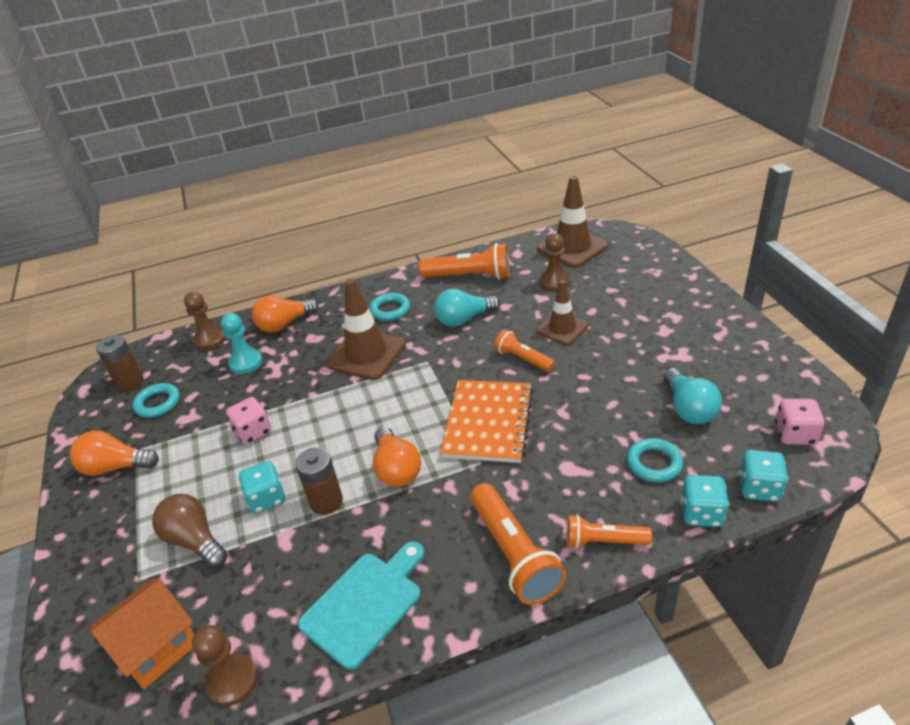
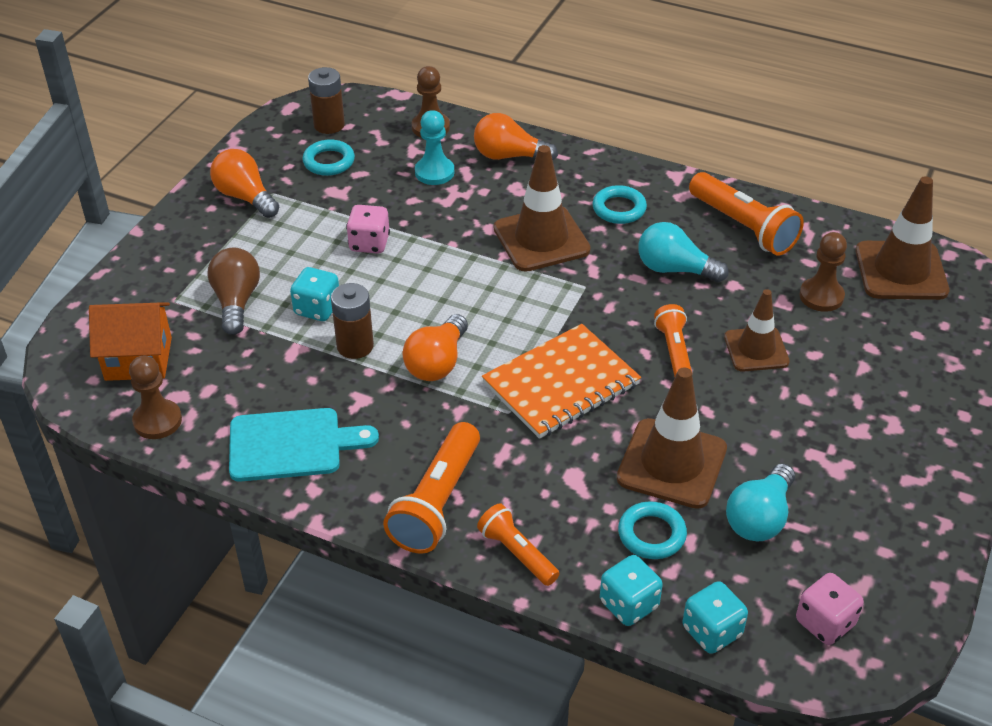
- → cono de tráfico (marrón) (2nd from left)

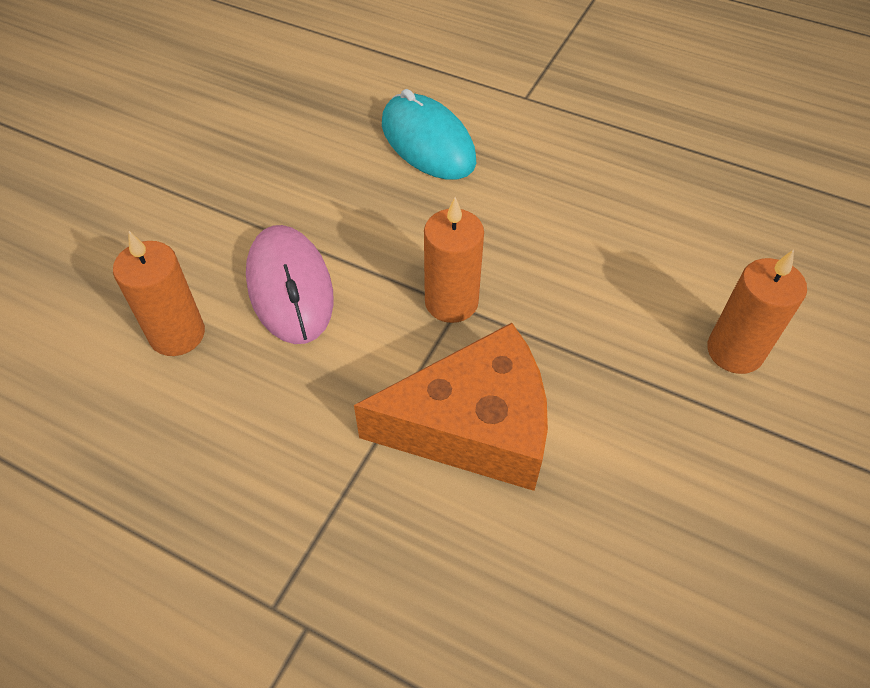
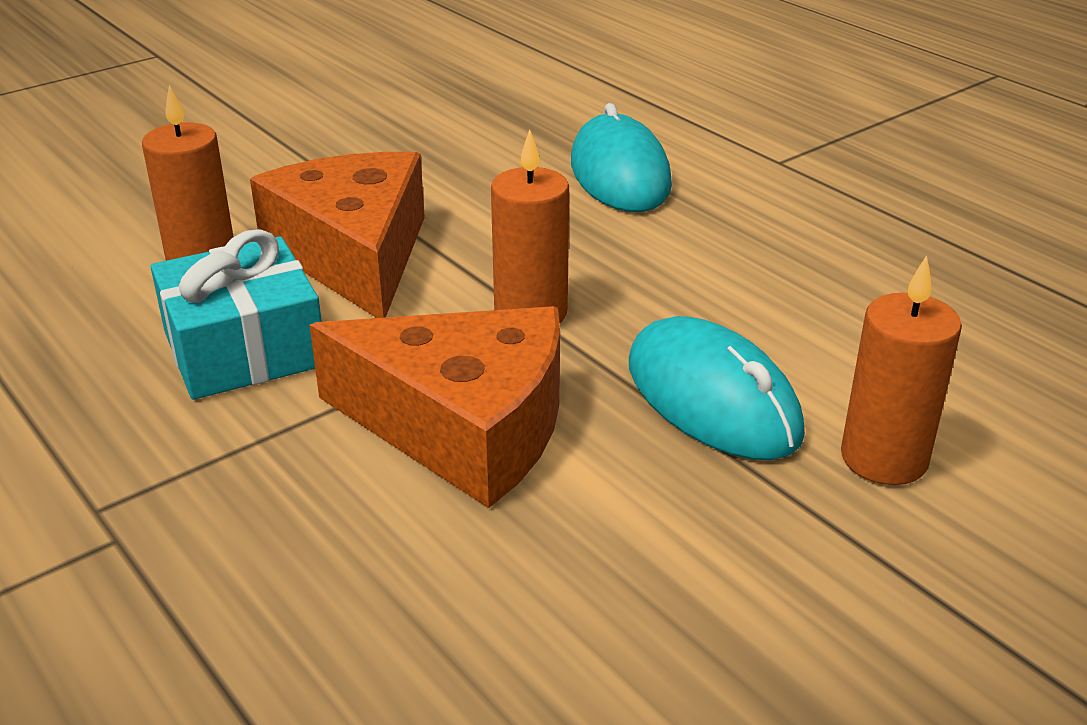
- → regalo (turquesa)
ratón (rosa) → queso (naranja) (1st from left)
- → ratón (turquesa) (2nd from left)

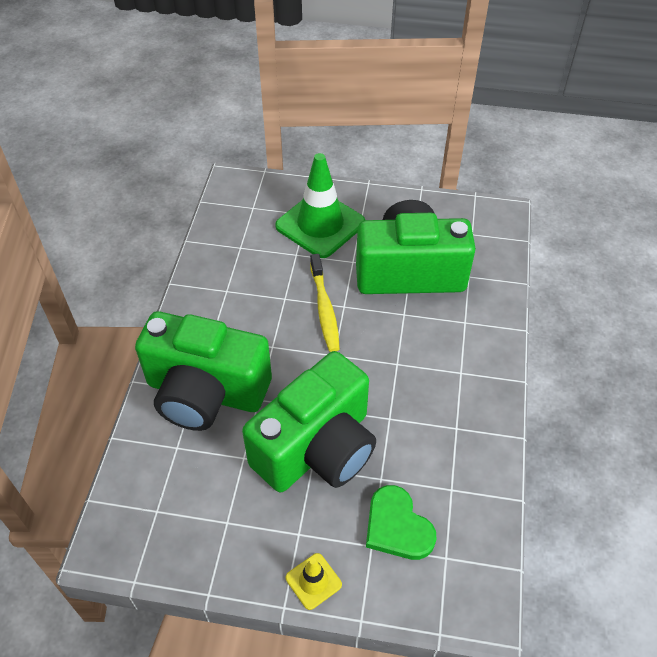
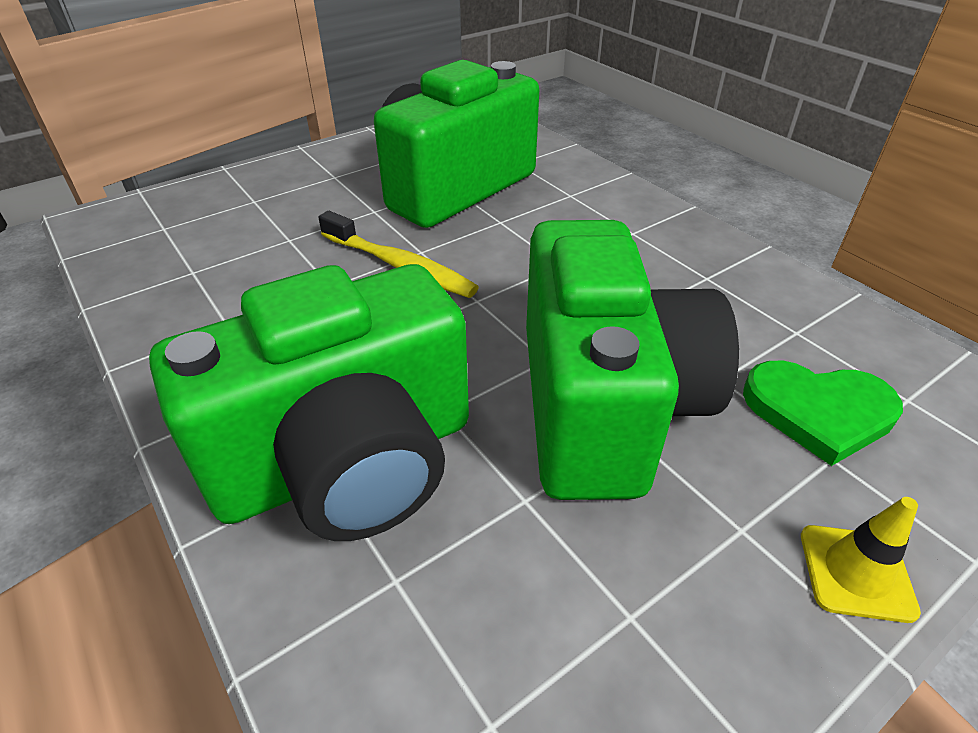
cono de tráfico (verde) → -

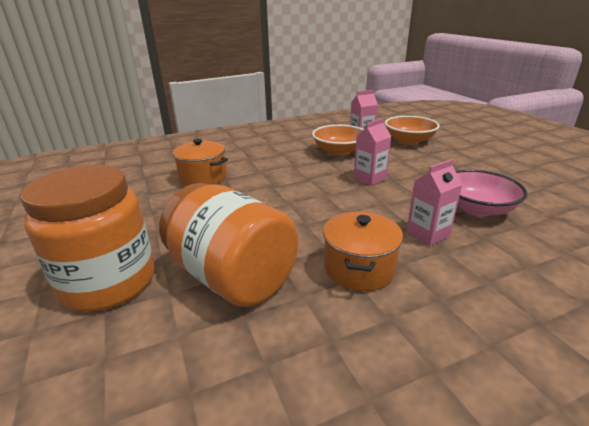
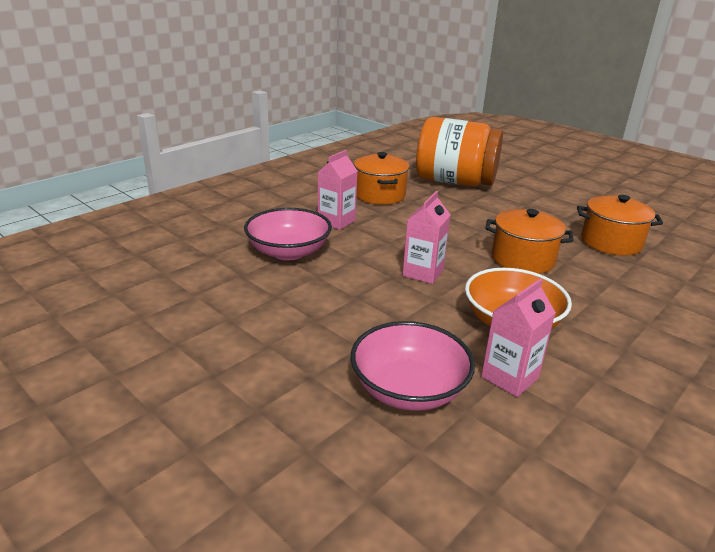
cuenco (naranja) (2nd from left) → cuenco (rosa) (2nd from left)
- → olla (naranja) (2nd from left)
tarro (naranja) (1st from left) → -

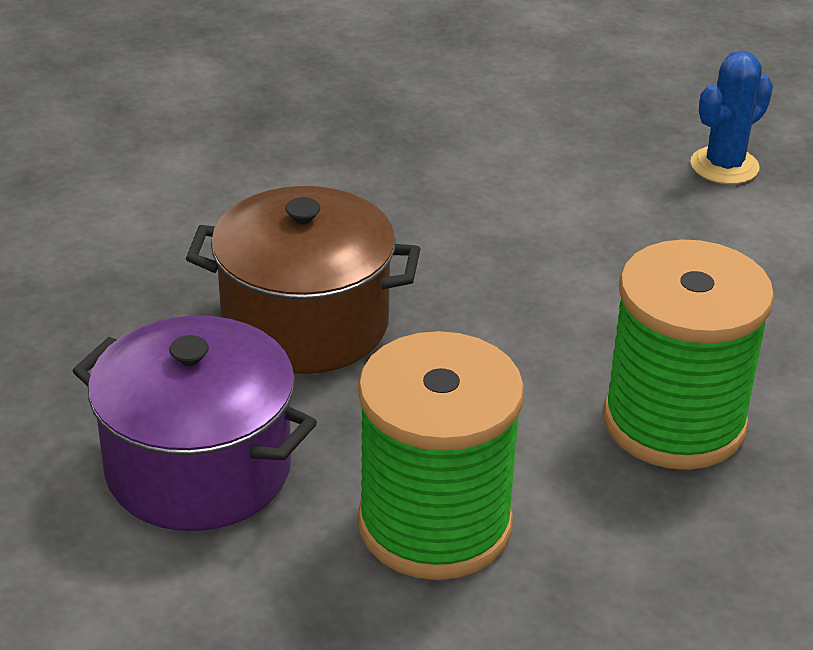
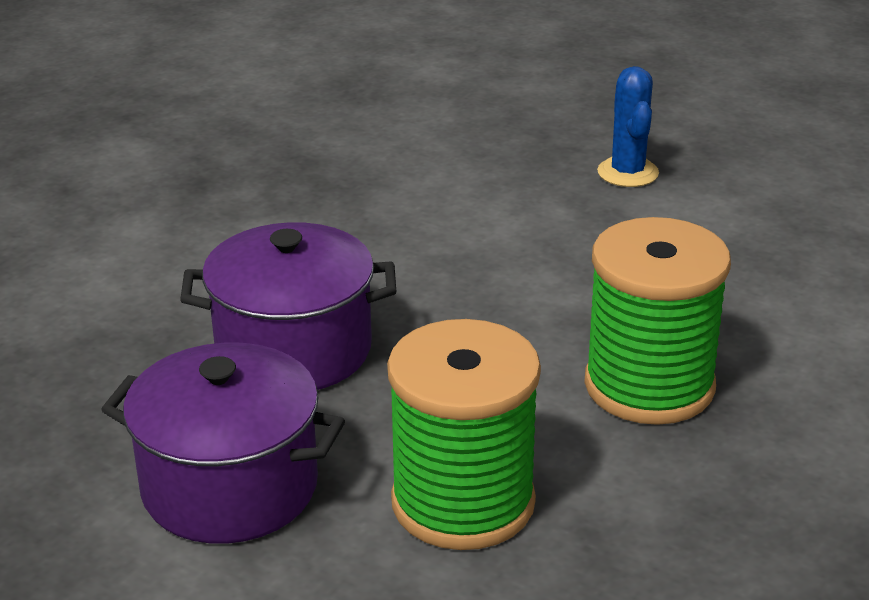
olla (marrón) → olla (morado) (2nd from left)
cactus (azul), 45 degrees counterclockwise

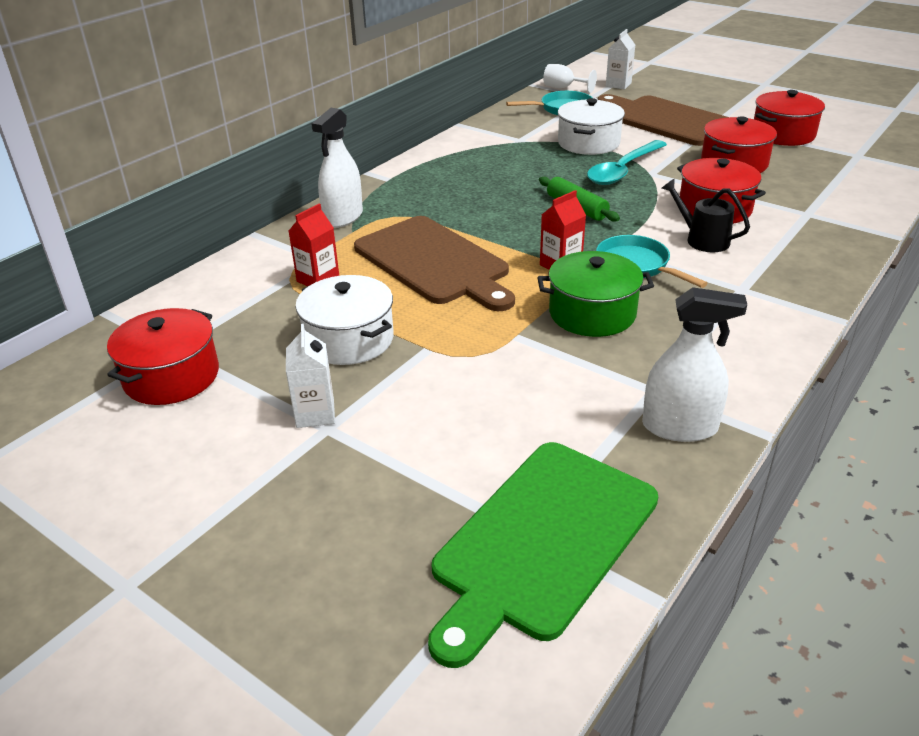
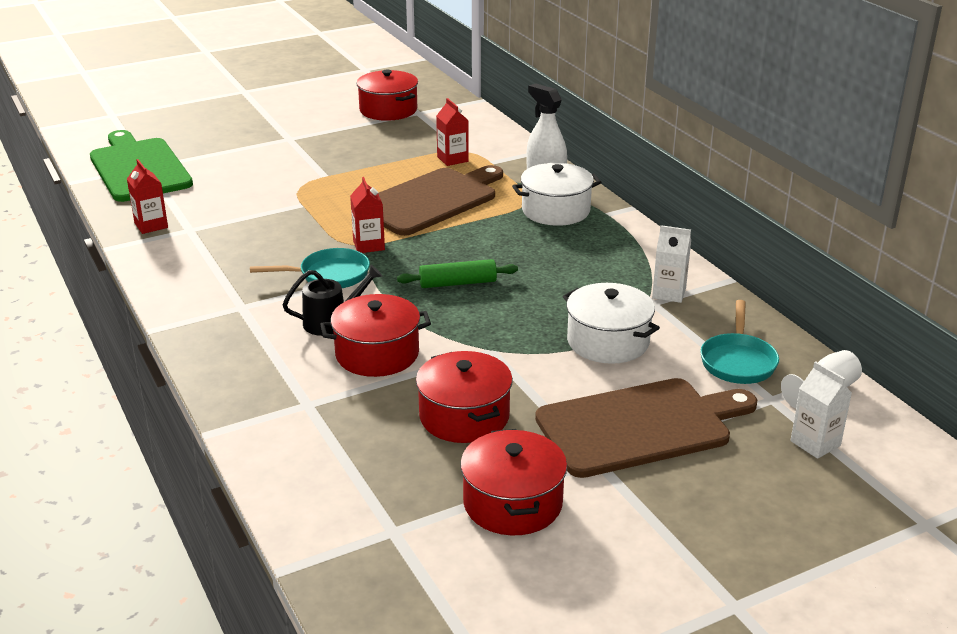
pulverizador (blanco) (2nd from left) → cartón de leche (rojo) (1st from left)
tabla de cortar (marrón) (1st from left), 150 degrees clockwise
olla (blanco) (1st from left), move
cartón de leche (blanco) (1st from left), move
olla (verde) → -
cuchara (turquesa) → -

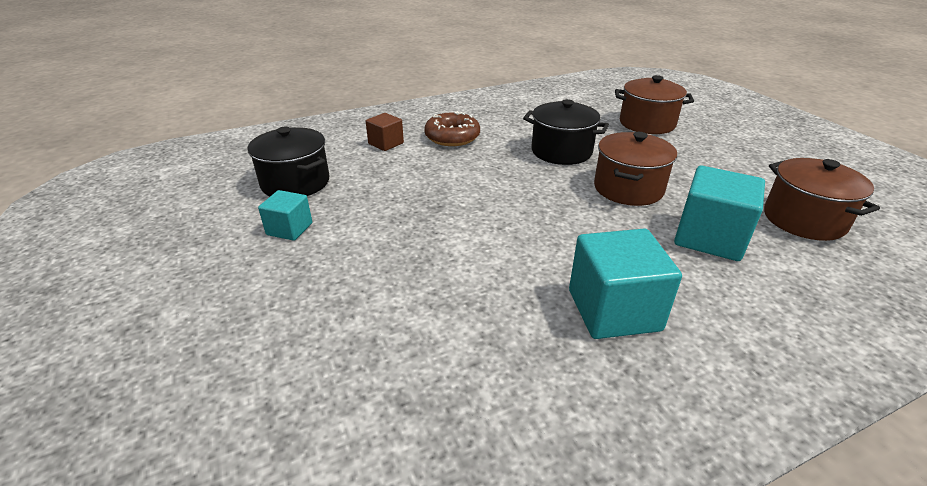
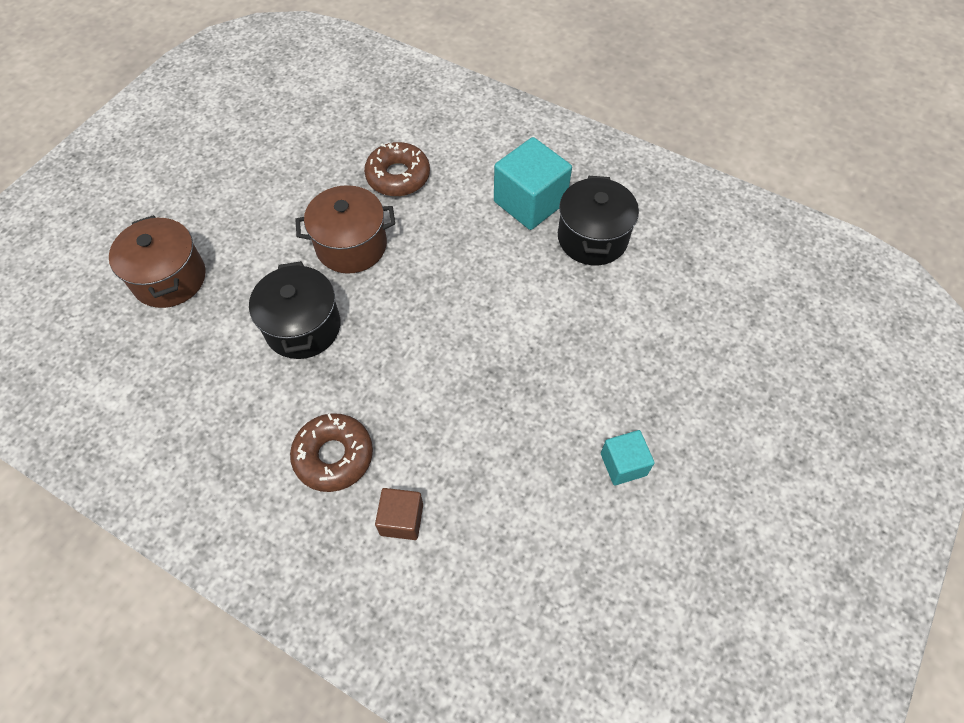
cubo (turquesa) (3rd from left) → rosquilla (marrón) (2nd from left)
olla (negro) (1st from left in the first image) → olla (negro) (2nd from left), move
olla (marrón) (3rd from left) → -

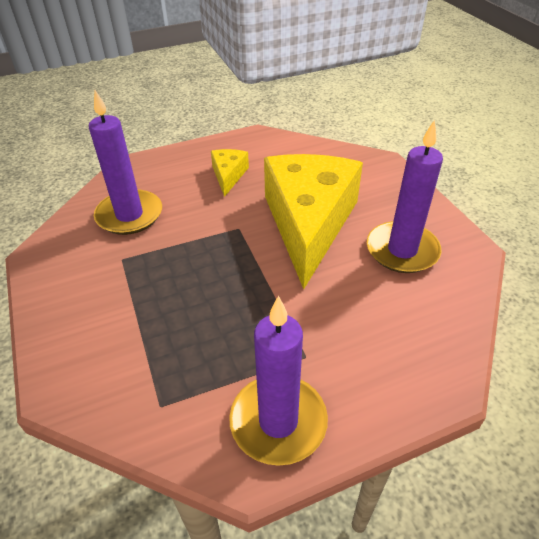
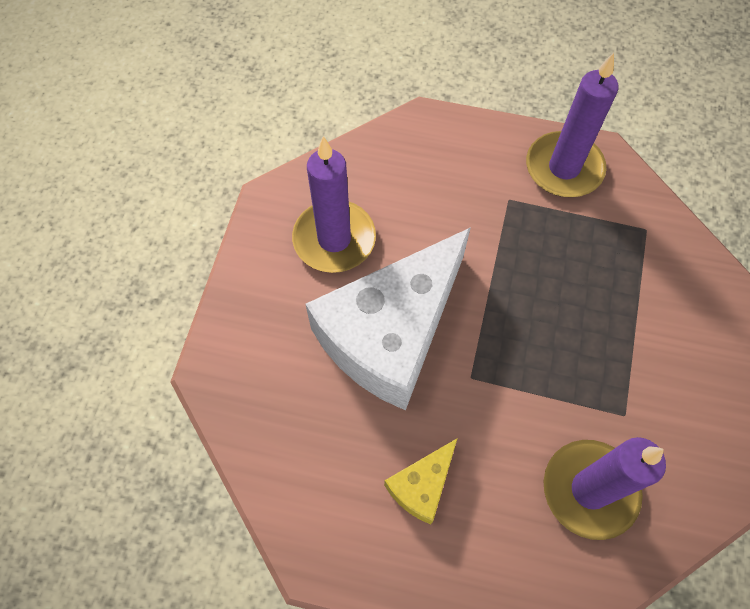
queso (amarillo) (2nd from left) → queso (blanco)

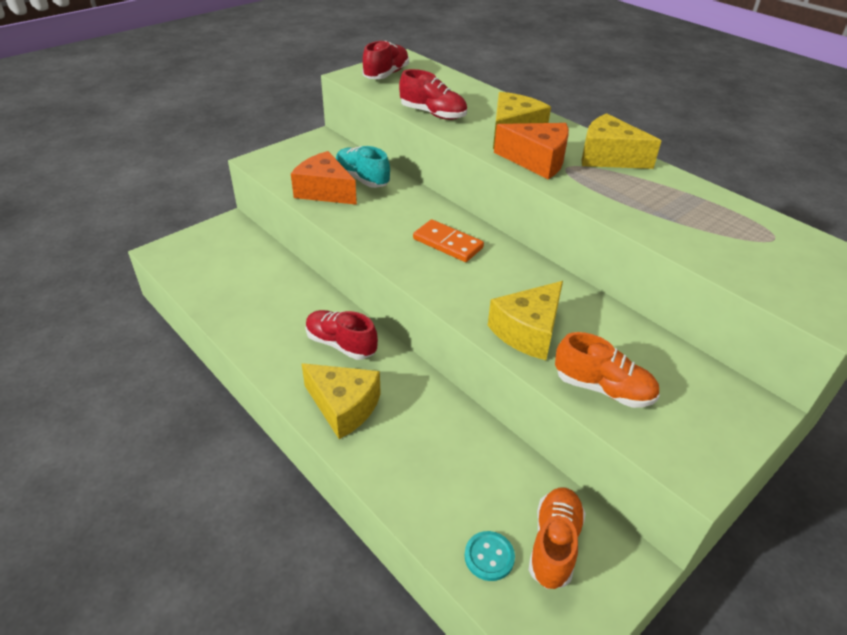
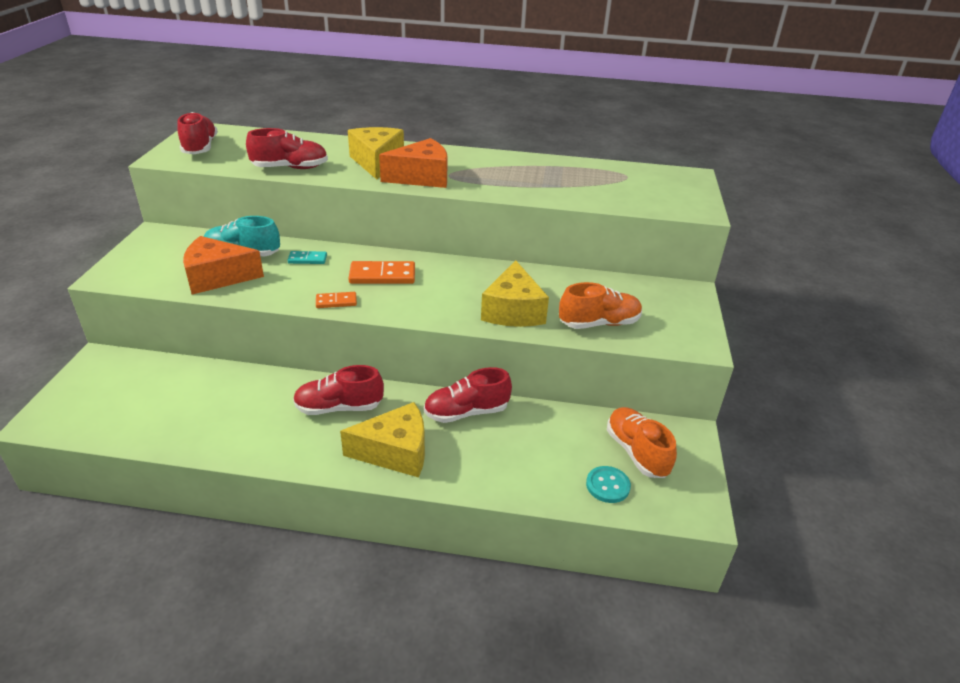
- → ficha de dominó (turquesa)
- → ficha de dominó (naranja) (1st from left)
- → zapato (rojo) (4th from left)
queso (amarillo) (4th from left) → -

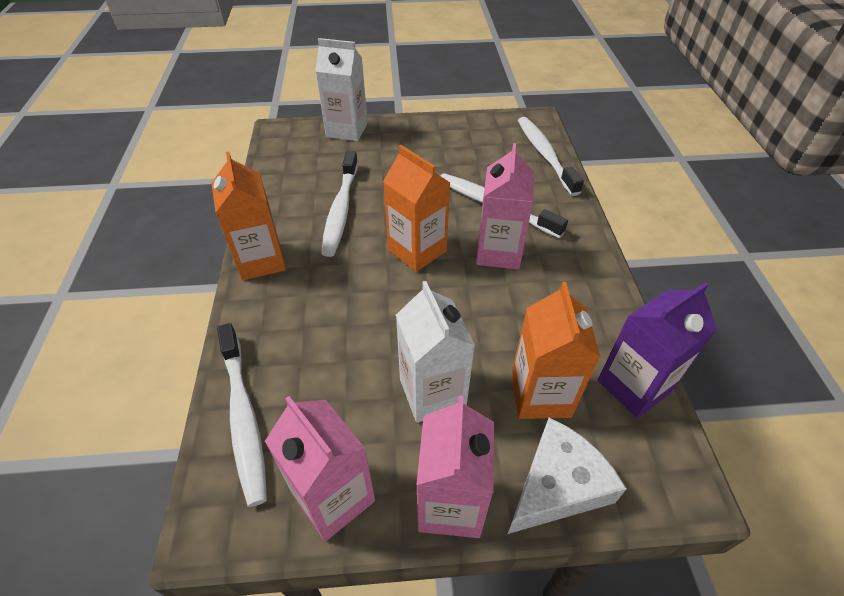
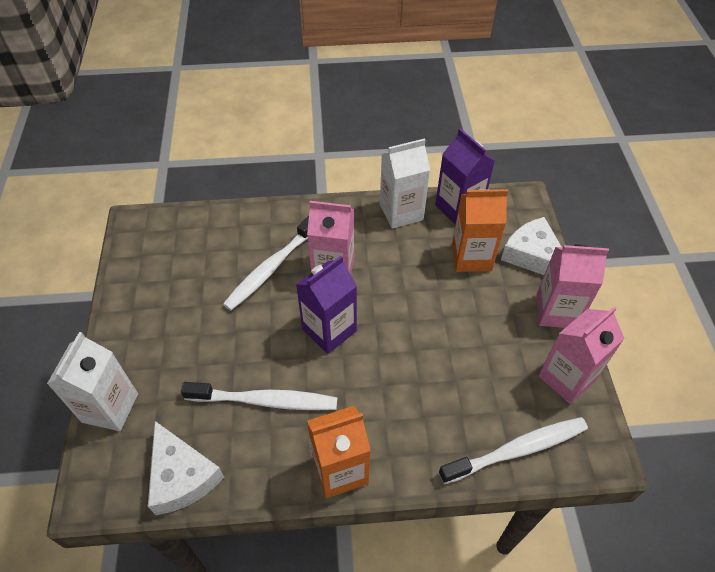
- → queso (blanco) (1st from left)
cartón de leche (naranja) (2nd from left) → cartón de leche (morado) (1st from left)
cartón de leche (blanco) (2nd from left), move
cepillo de dientes (blanco) (4th from left) → -

